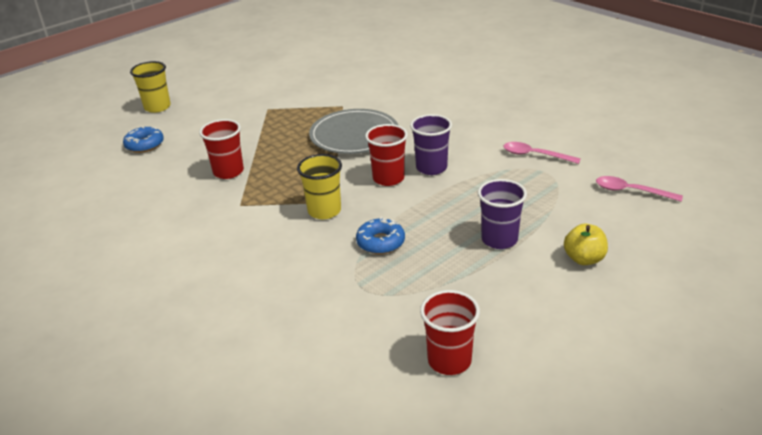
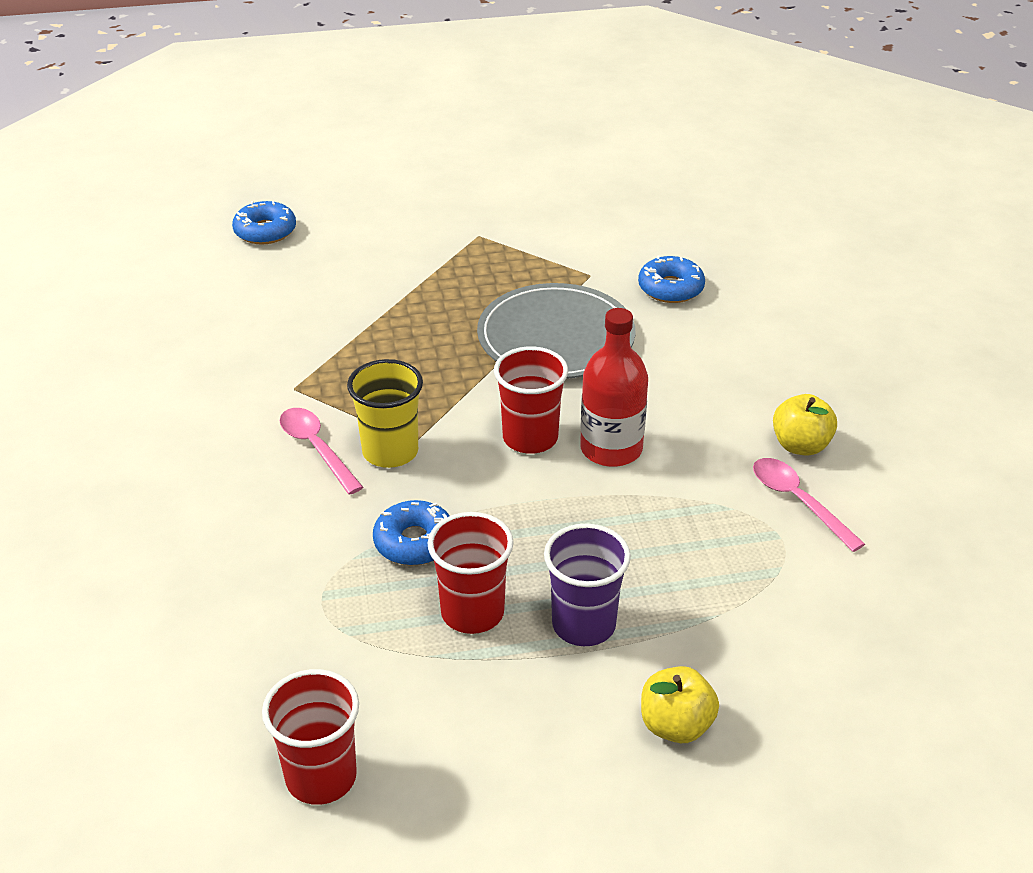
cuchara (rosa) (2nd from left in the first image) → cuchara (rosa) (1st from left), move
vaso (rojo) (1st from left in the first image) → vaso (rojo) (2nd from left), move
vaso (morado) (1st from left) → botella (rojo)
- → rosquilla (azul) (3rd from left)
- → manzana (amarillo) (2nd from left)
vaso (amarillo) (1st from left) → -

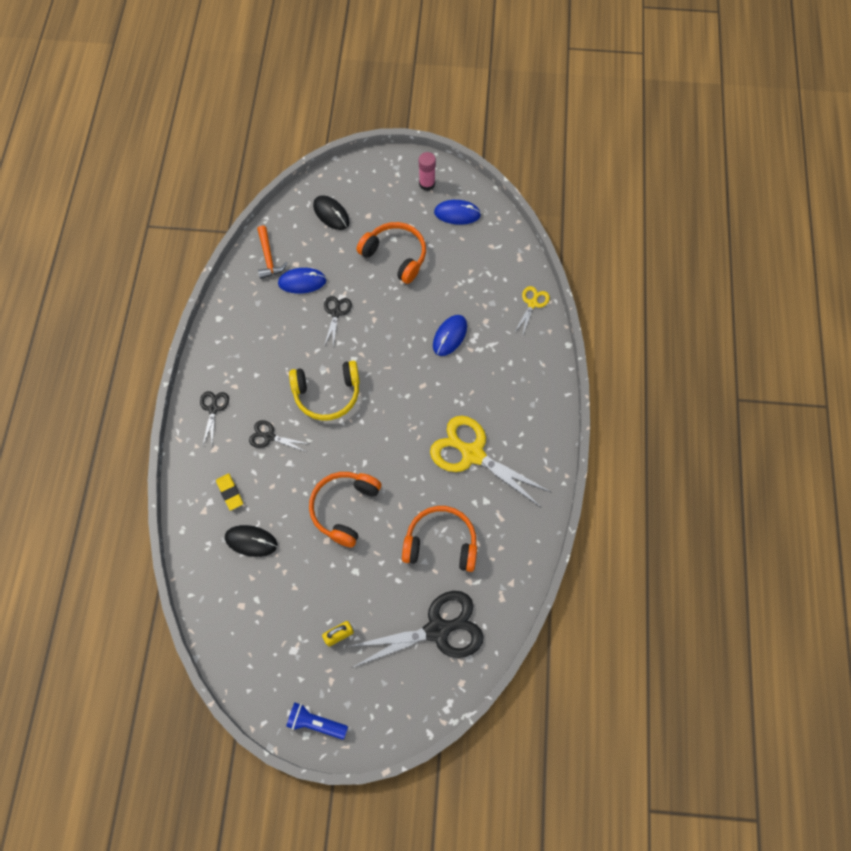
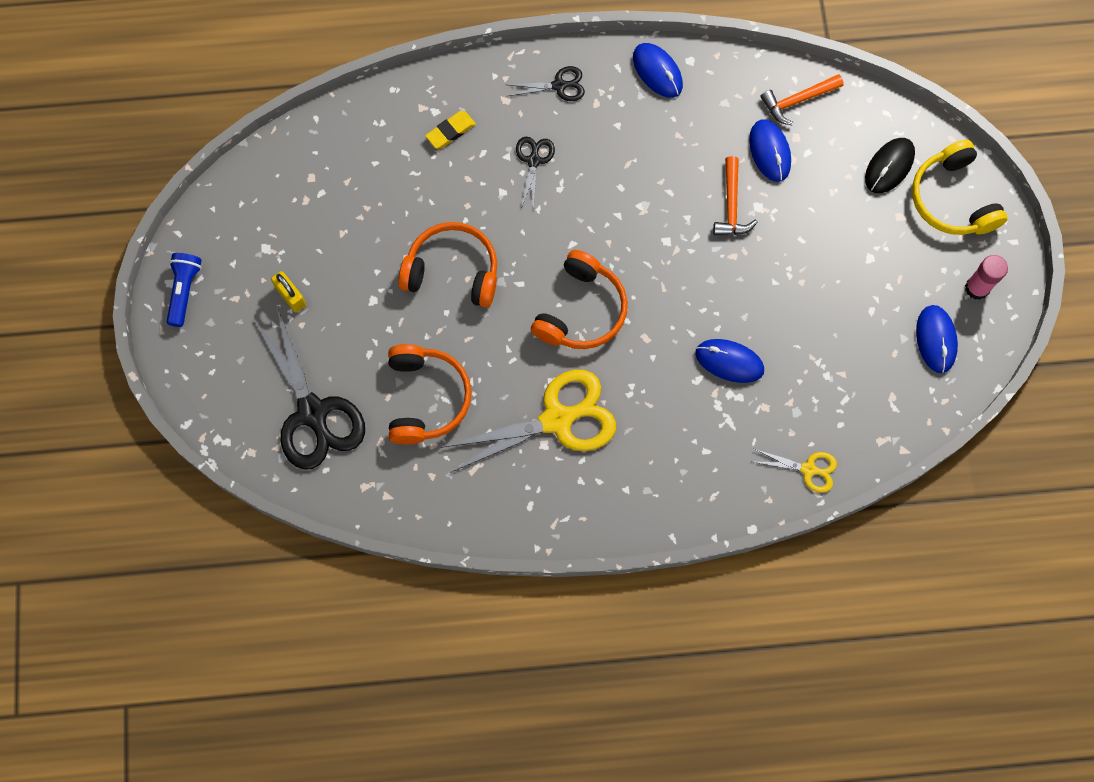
tijeras (amarillo) (1st from left), 45 degrees clockwise
auriculares (naranja) (2nd from left in the first image) → auriculares (naranja) (3rd from left), move
- → ratón (azul) (1st from left)
tijeras (negro) (3rd from left) → martillo (naranja) (1st from left)
auriculares (amarillo), move
ratón (negro) (1st from left) → -

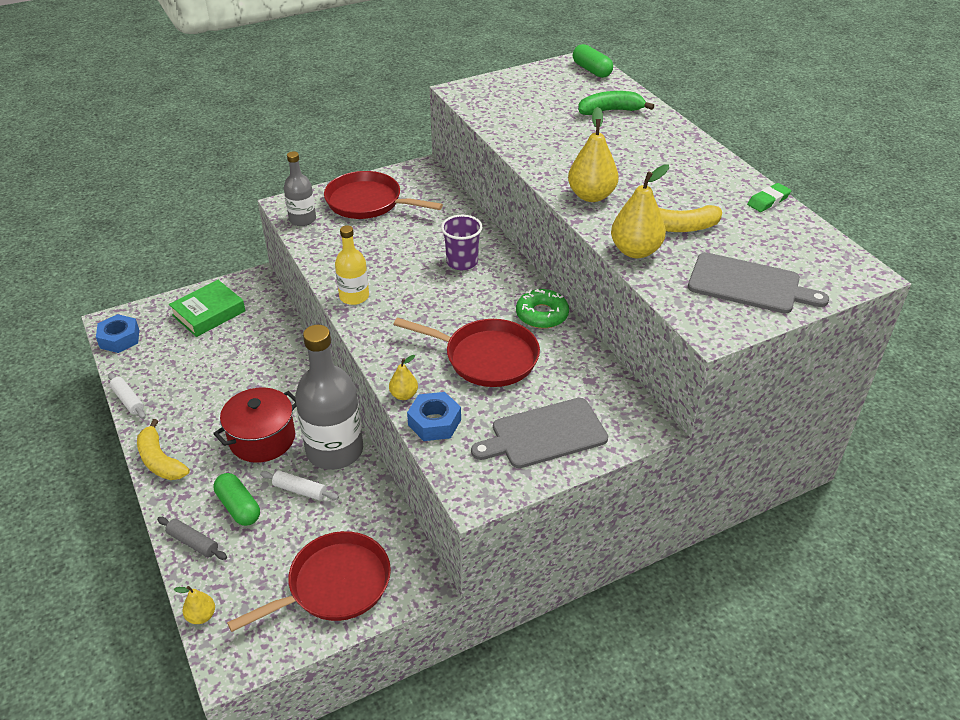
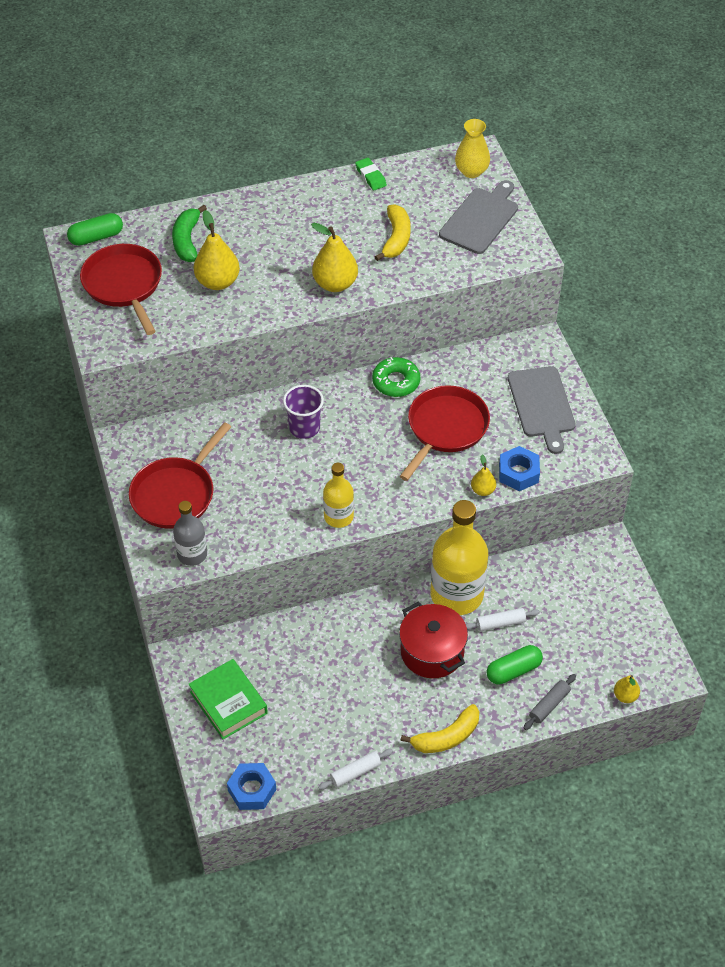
sartén (rojo) (1st from left), move
pera (amarillo) (4th from left in the first image) → pera (amarillo) (1st from left), move
botella (gris) (2nd from left) → botella (amarillo) (2nd from left)
- → florero (amarillo)
rodillo (blanco) (2nd from left), 45 degrees clockwise

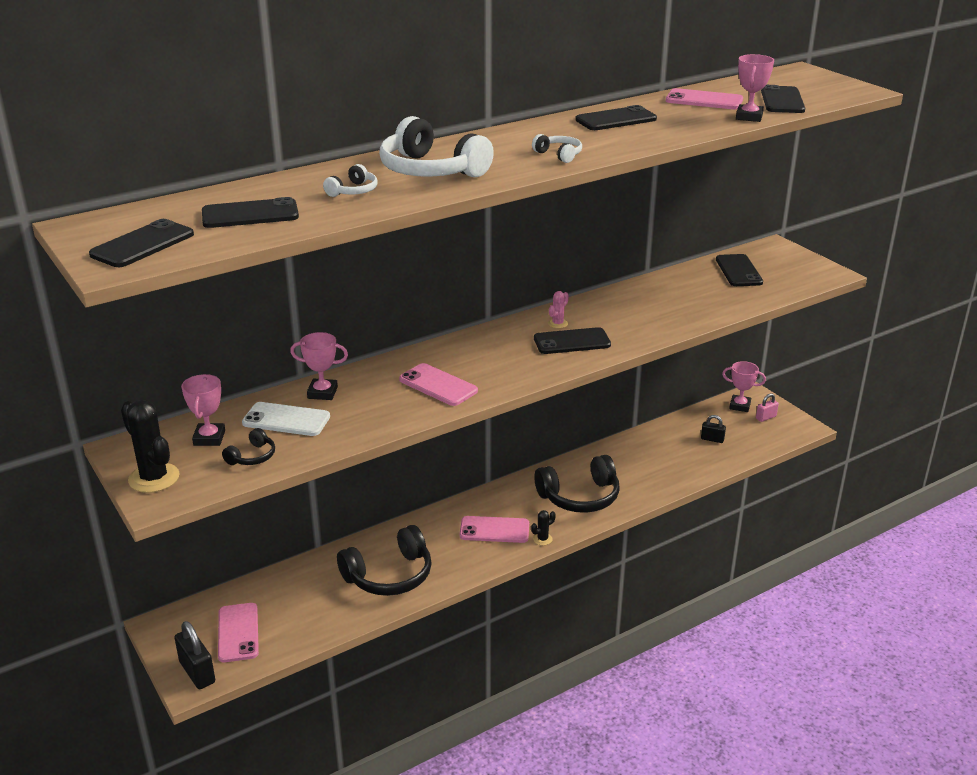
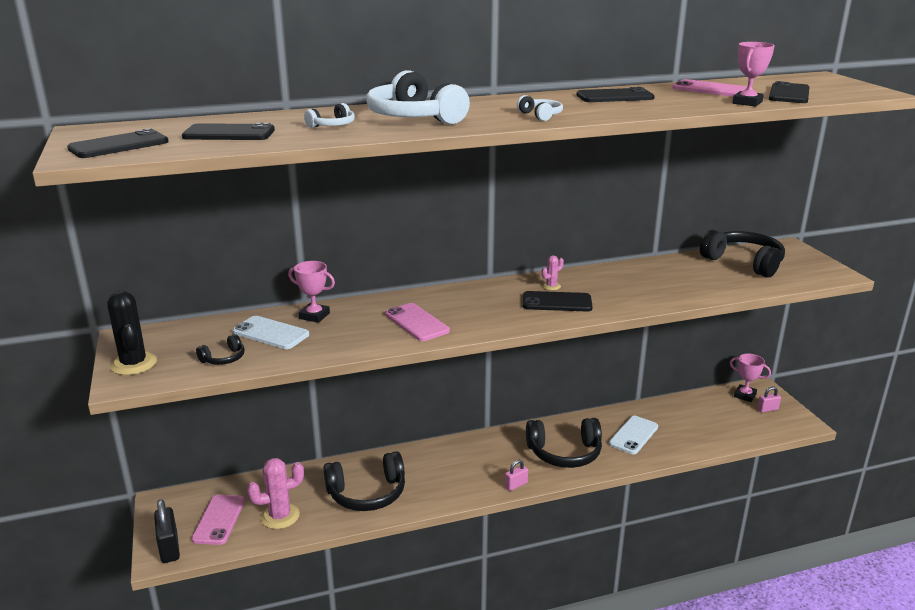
- → cactus (rosa) (1st from left)
cactus (negro) (2nd from left) → candado (rosa) (1st from left)
- → móvil (blanco) (2nd from left)
móvil (negro) (5th from left) → auriculares (negro) (4th from left)
trofeo (rosa) (1st from left) → -
móvil (rosa) (3rd from left) → -
candado (negro) (2nd from left) → -

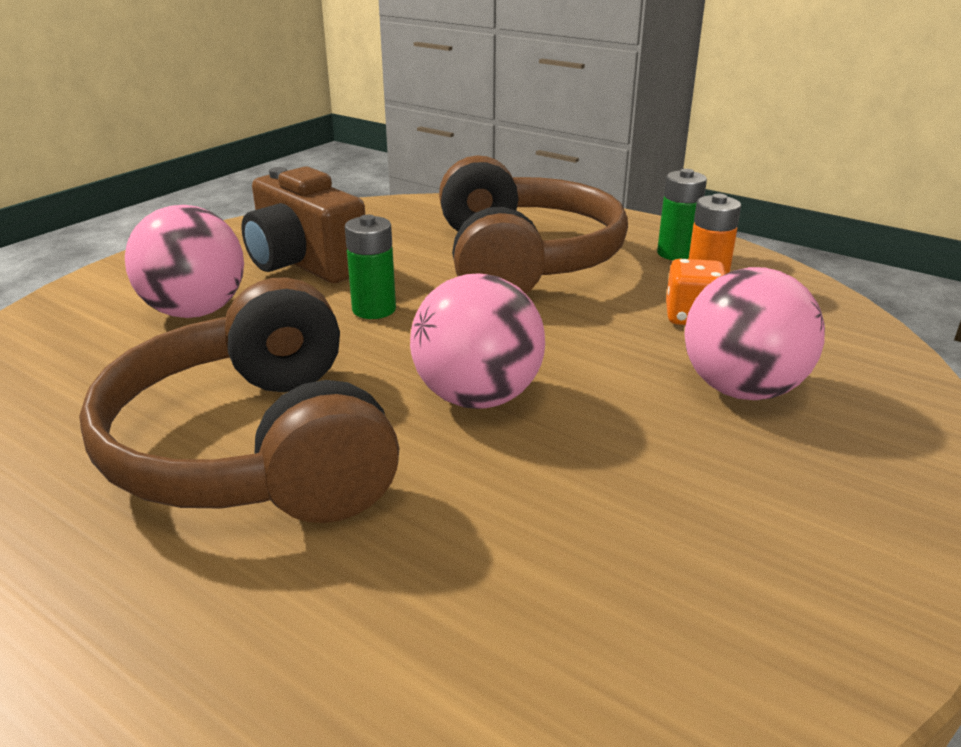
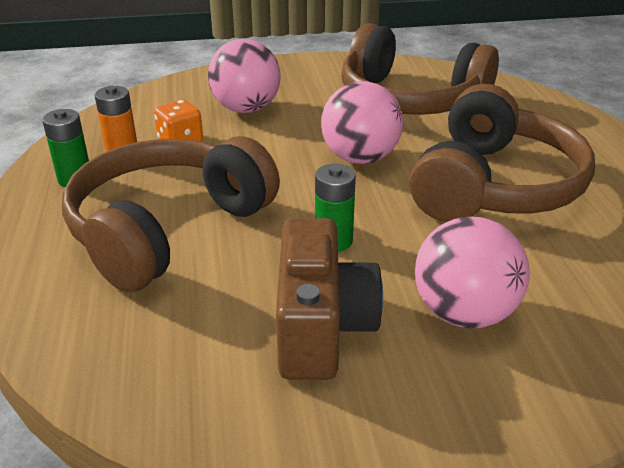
- → auriculares (marrón) (2nd from left)

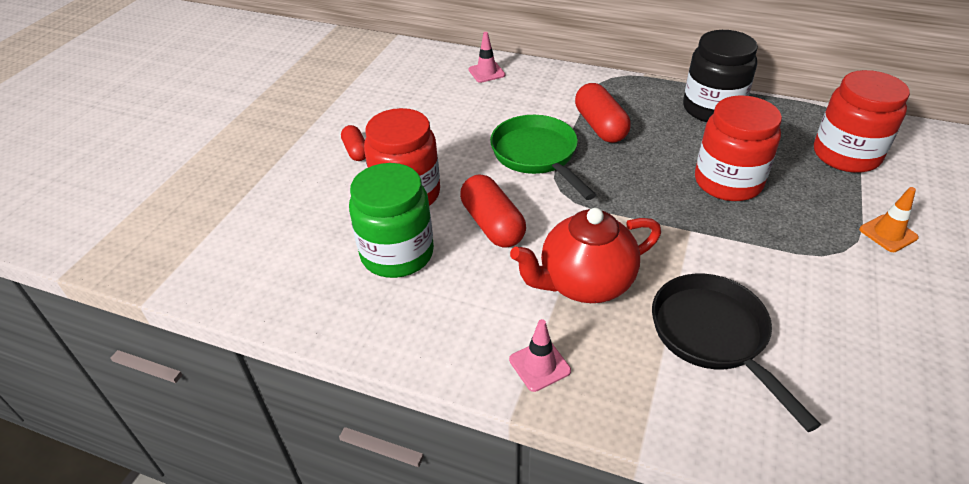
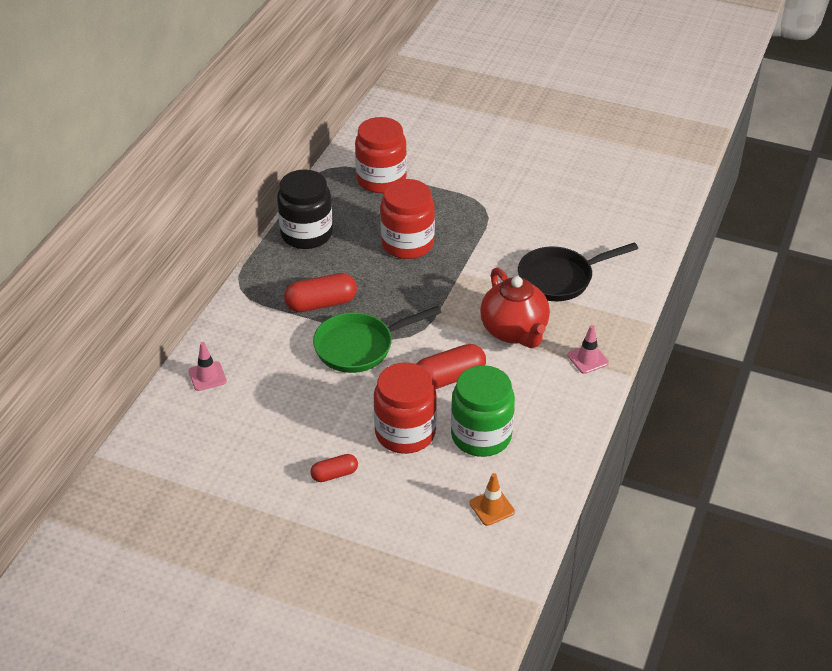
cono de tráfico (naranja), move

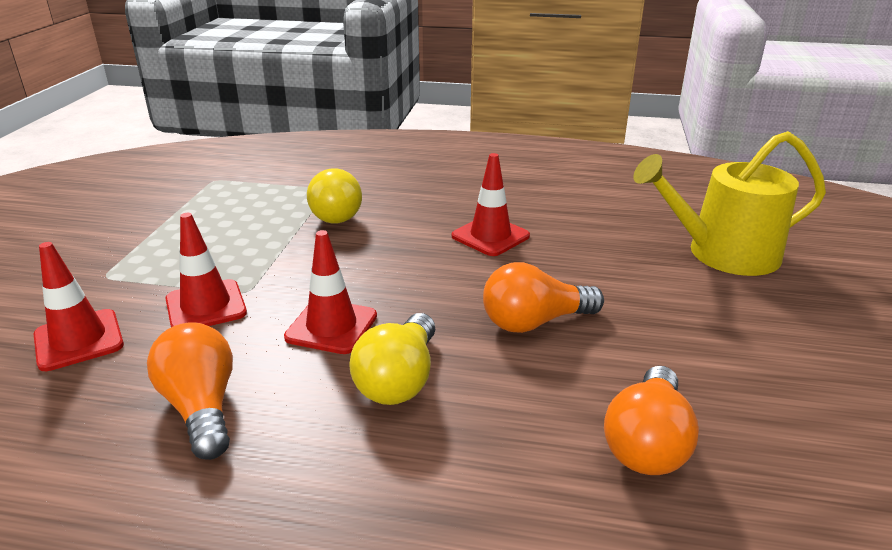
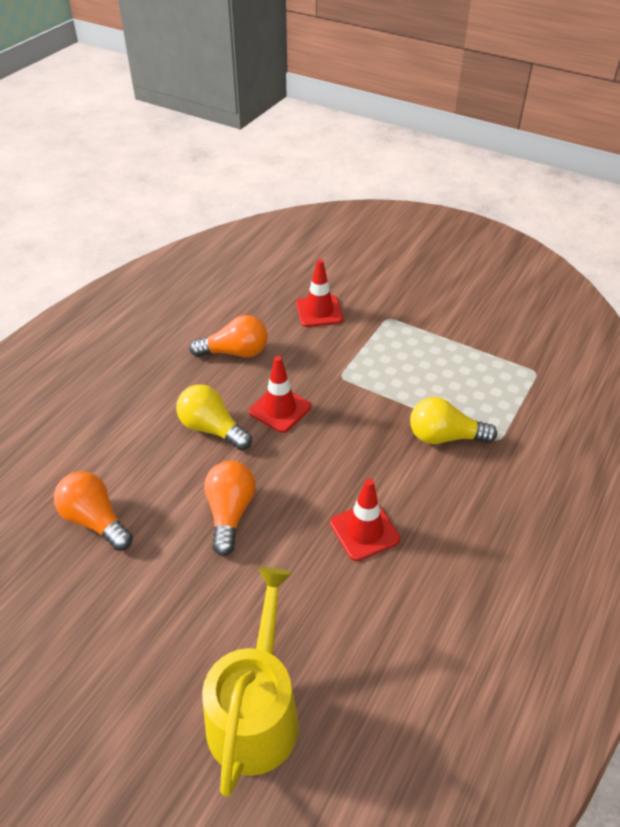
cono de tráfico (rojo) (2nd from left) → -

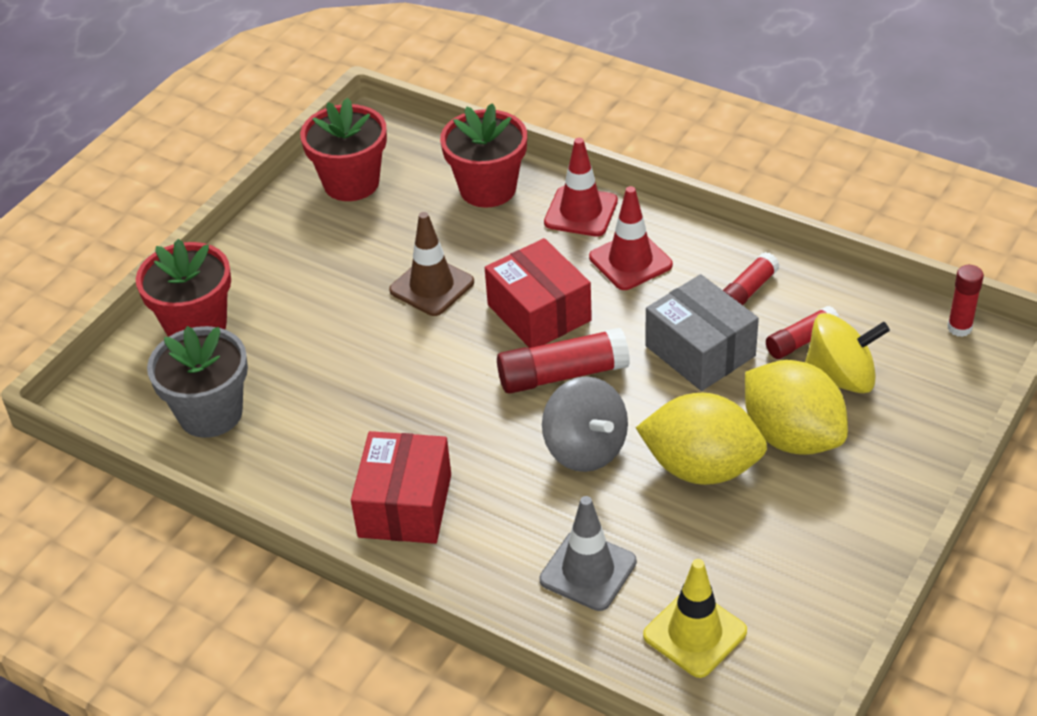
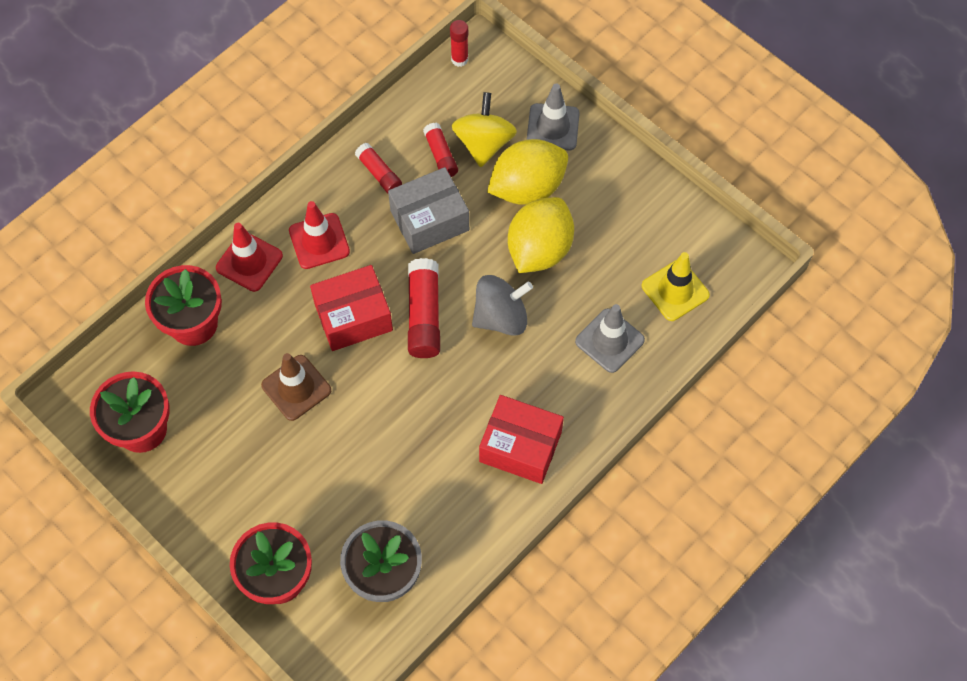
- → cono de tráfico (gris) (1st from left)

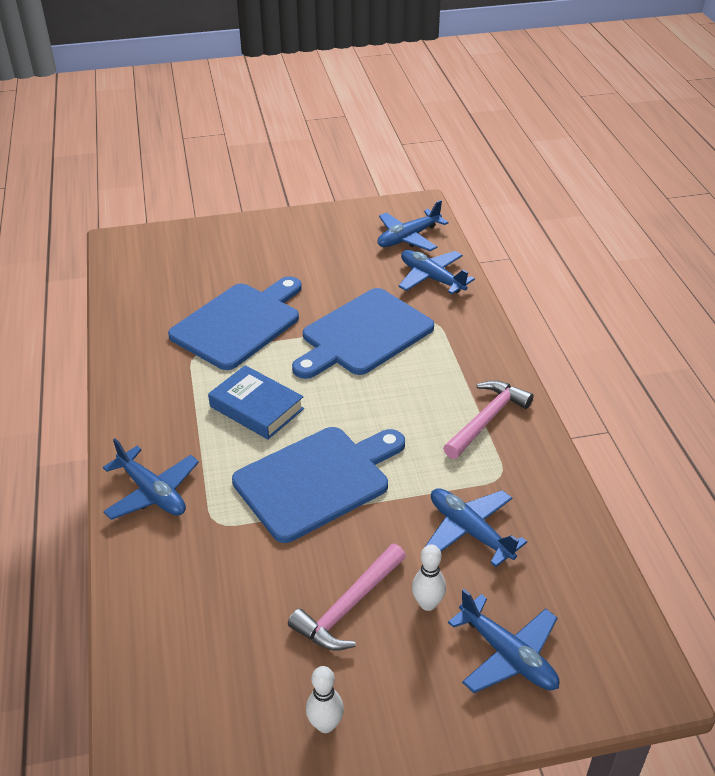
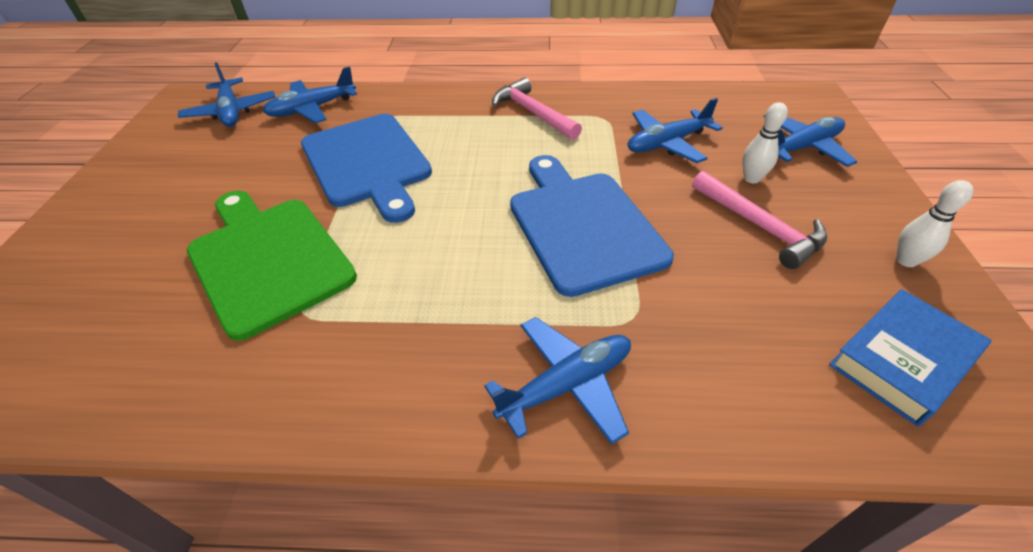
tabla de cortar (azul) (1st from left) → tabla de cortar (verde)
libro (azul), move

